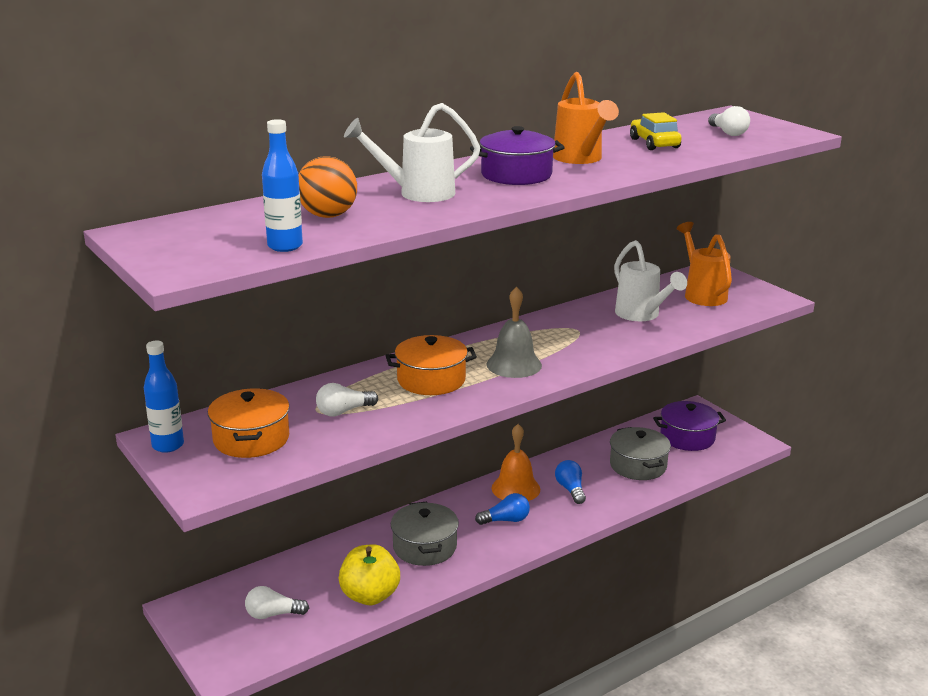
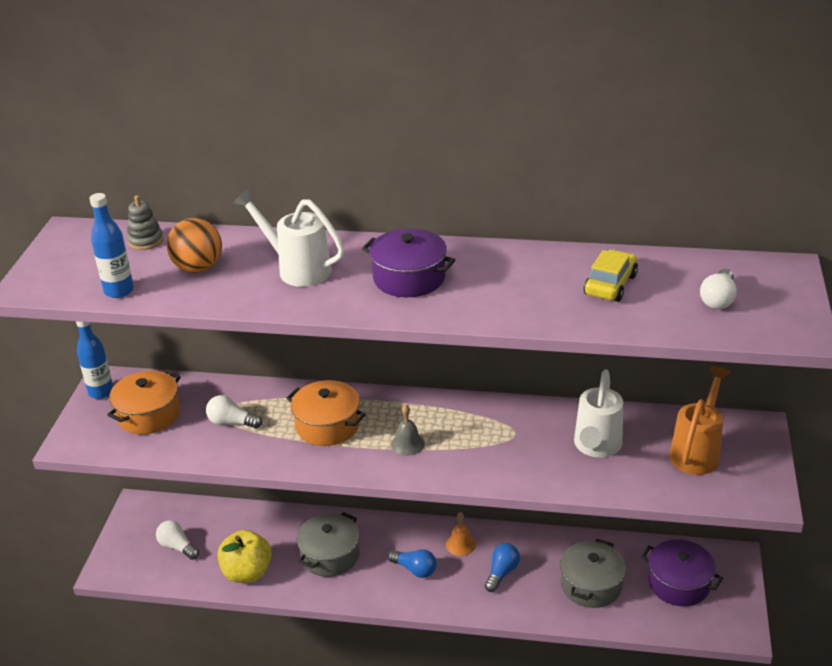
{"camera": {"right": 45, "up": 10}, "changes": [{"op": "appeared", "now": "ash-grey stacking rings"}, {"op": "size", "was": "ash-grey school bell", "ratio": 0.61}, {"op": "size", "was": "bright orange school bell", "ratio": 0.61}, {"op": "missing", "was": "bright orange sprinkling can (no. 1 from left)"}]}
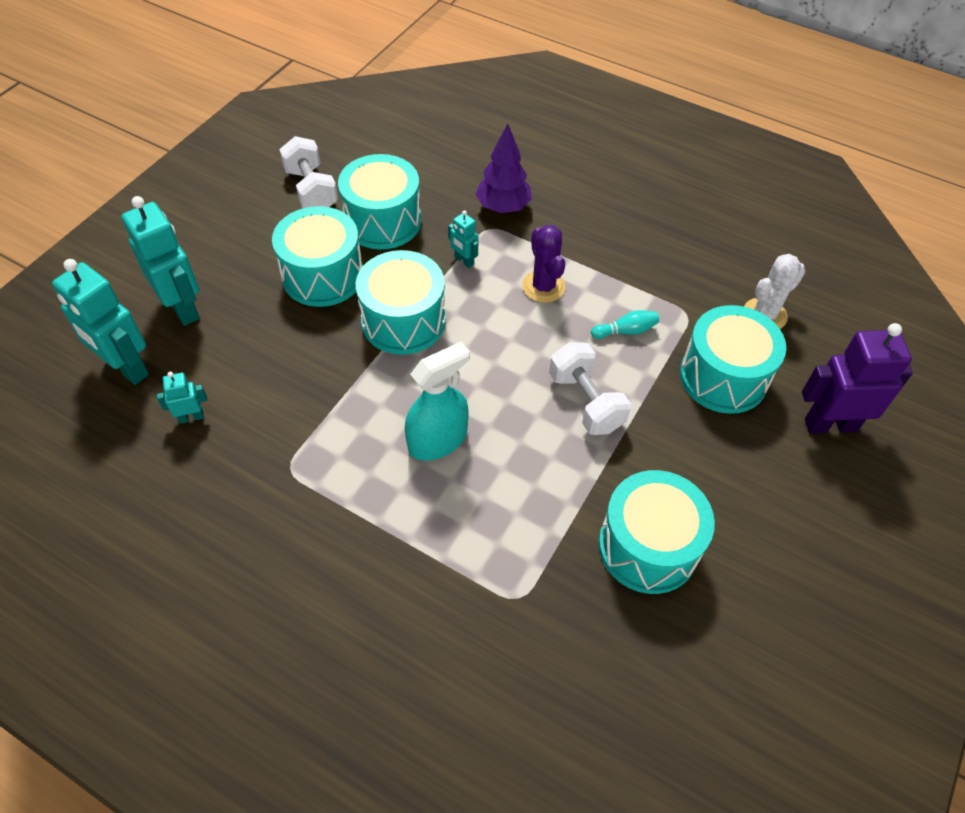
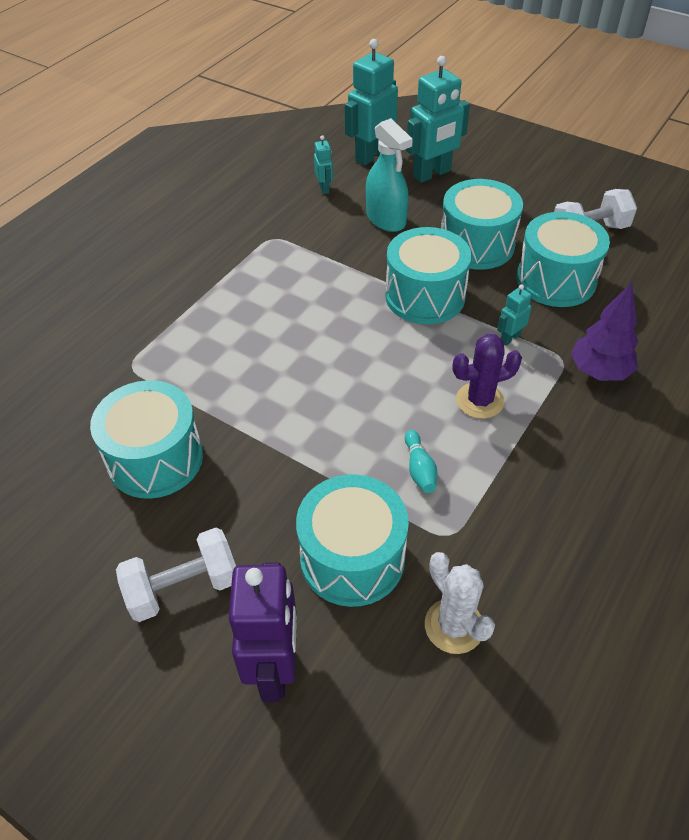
{"camera": {"right": 95, "up": -5}, "changes": [{"op": "relocated", "was": "pure white dumbbell (no. 2 from left in the first image)", "now": "pure white dumbbell (no. 1 from left)"}, {"op": "relocated", "was": "turquoise spray cleaner"}]}
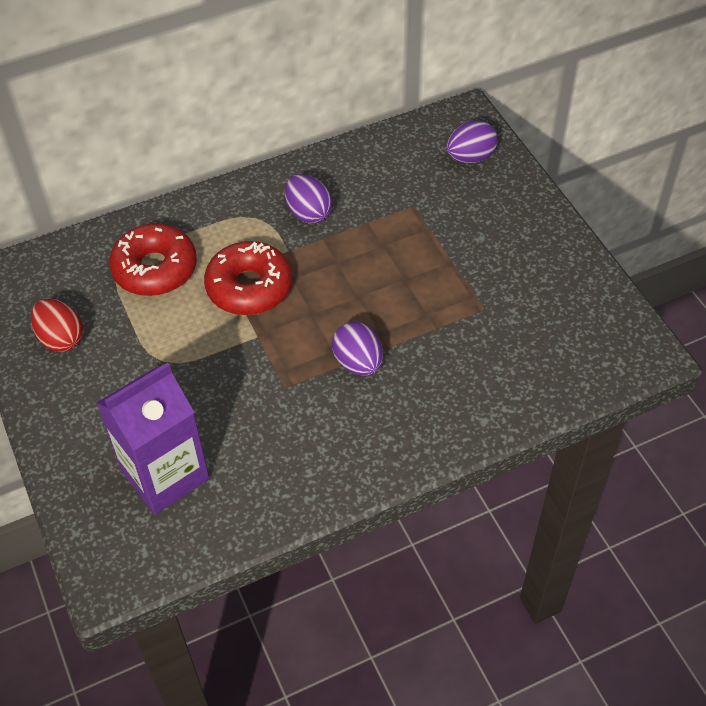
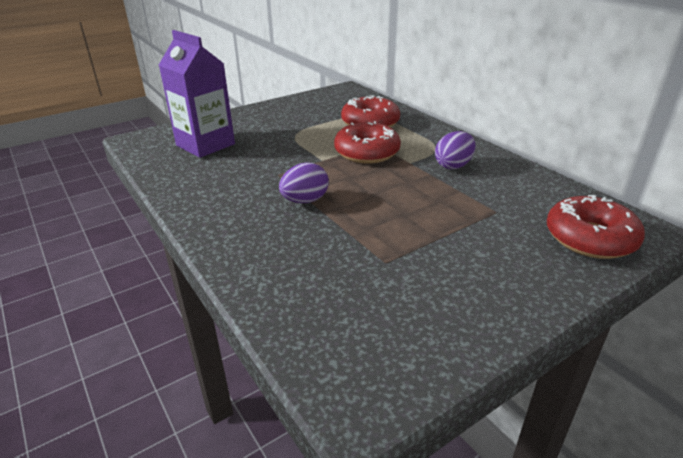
{"camera": {"right": 80, "up": -20}, "changes": [{"op": "exchanged", "was": "violet egg (no. 3 from left)", "now": "crimson doughnut (no. 3 from left)"}, {"op": "missing", "was": "crimson egg"}]}
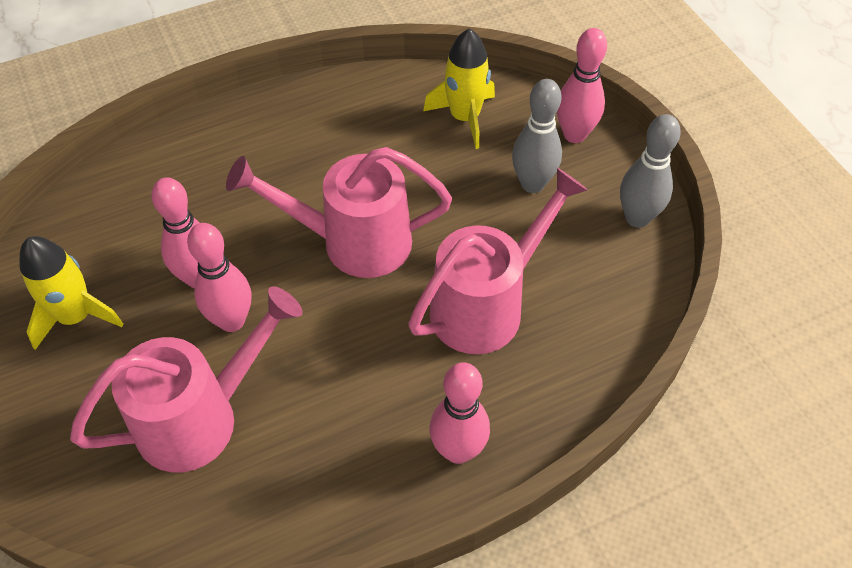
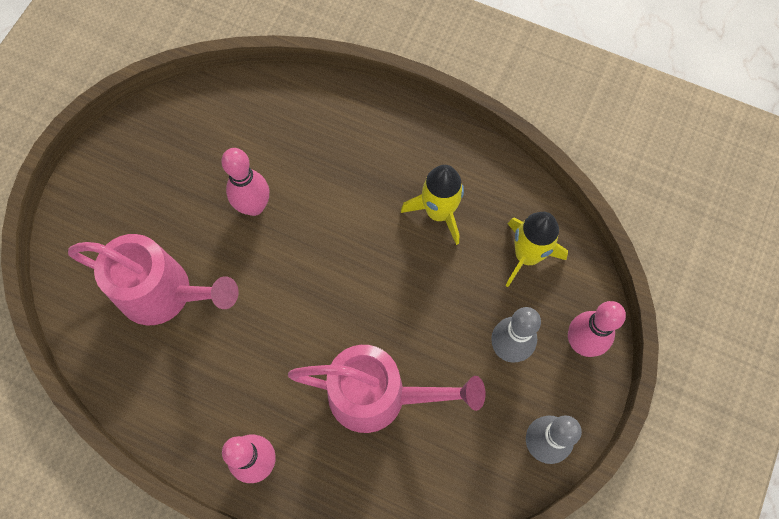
{"camera": {"right": 50, "up": 15}, "changes": [{"op": "relocated", "was": "golden toy rocket (no. 1 from left)"}, {"op": "missing", "was": "rosy tenpin (no. 2 from left)"}, {"op": "missing", "was": "rosy sprinkling can (no. 2 from left)"}]}
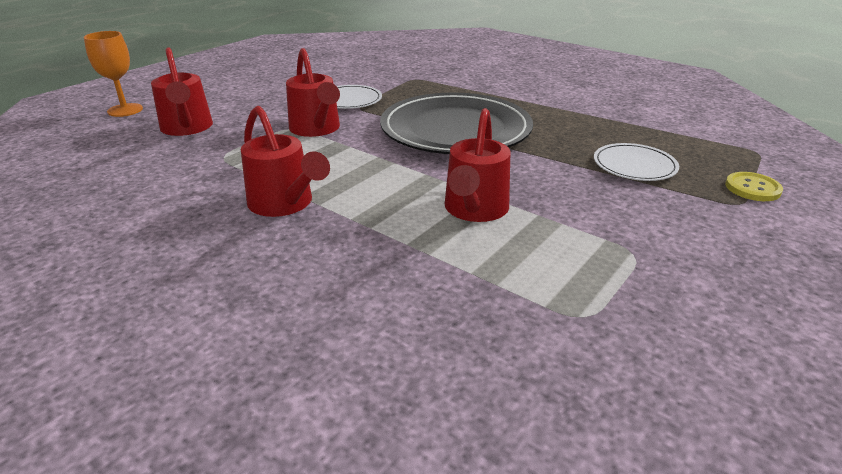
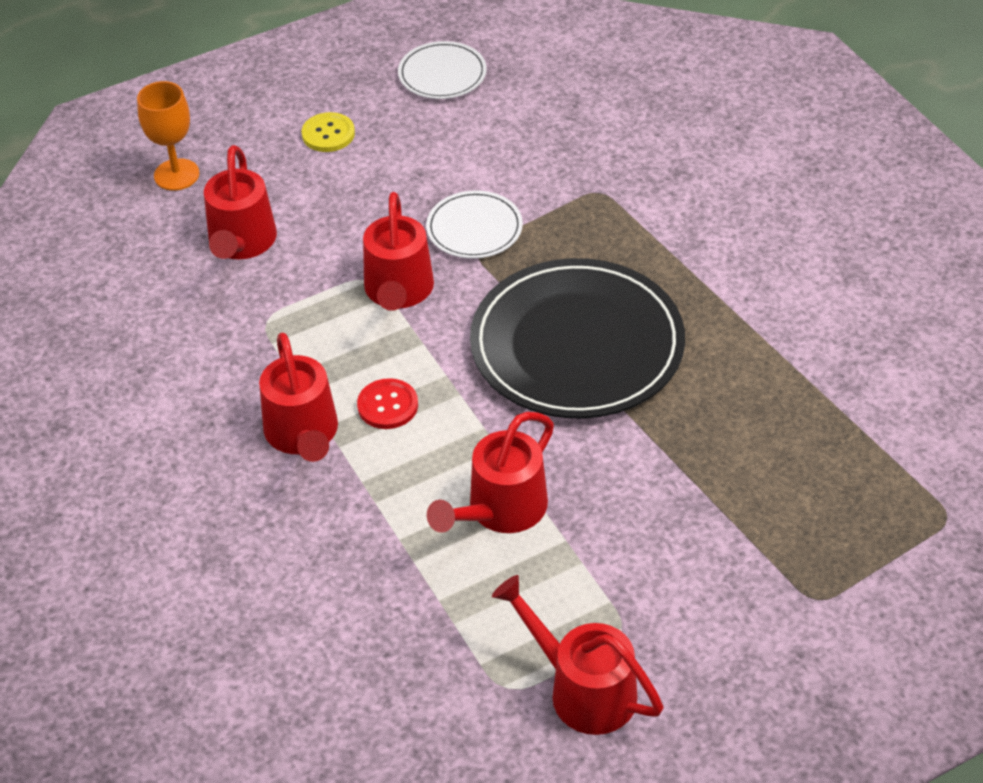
{"camera": {"right": 25, "up": 15}, "changes": [{"op": "relocated", "was": "golden shirt button"}, {"op": "appeared", "now": "crimson shirt button"}, {"op": "relocated", "was": "pure white flat dish (no. 2 from left in the first image)", "now": "pure white flat dish (no. 1 from left)"}, {"op": "appeared", "now": "crimson sprinkling can (no. 5 from left)"}]}
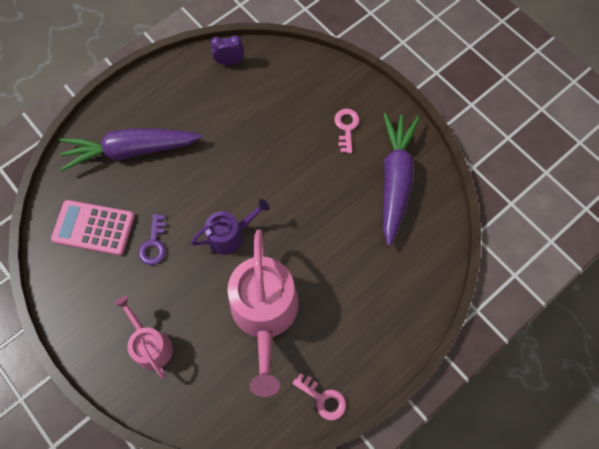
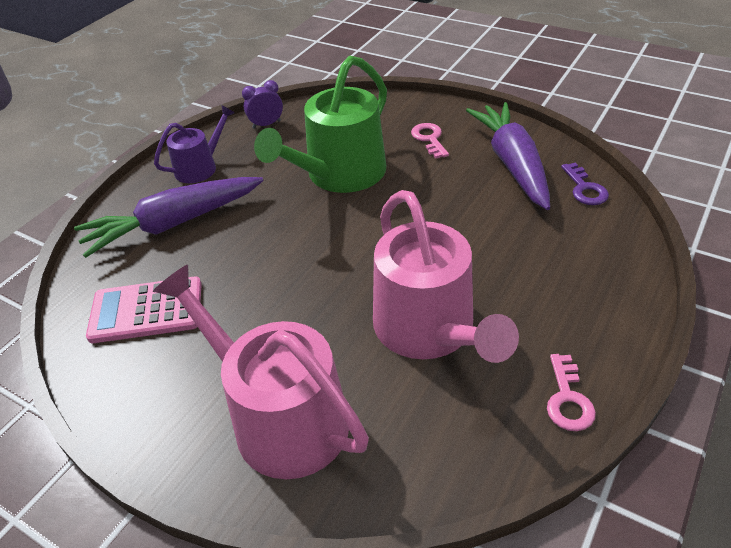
{"camera": {"right": -15, "up": -25}, "changes": [{"op": "size", "was": "rosy sprinkling can (no. 1 from left)", "ratio": 1.84}, {"op": "relocated", "was": "violet sprinkling can"}, {"op": "appeared", "now": "leaf-green sprinkling can"}, {"op": "spun", "was": "rosy latchkey (no. 1 from left in the first image)", "clockwise": 75}, {"op": "relocated", "was": "violet latchkey"}]}
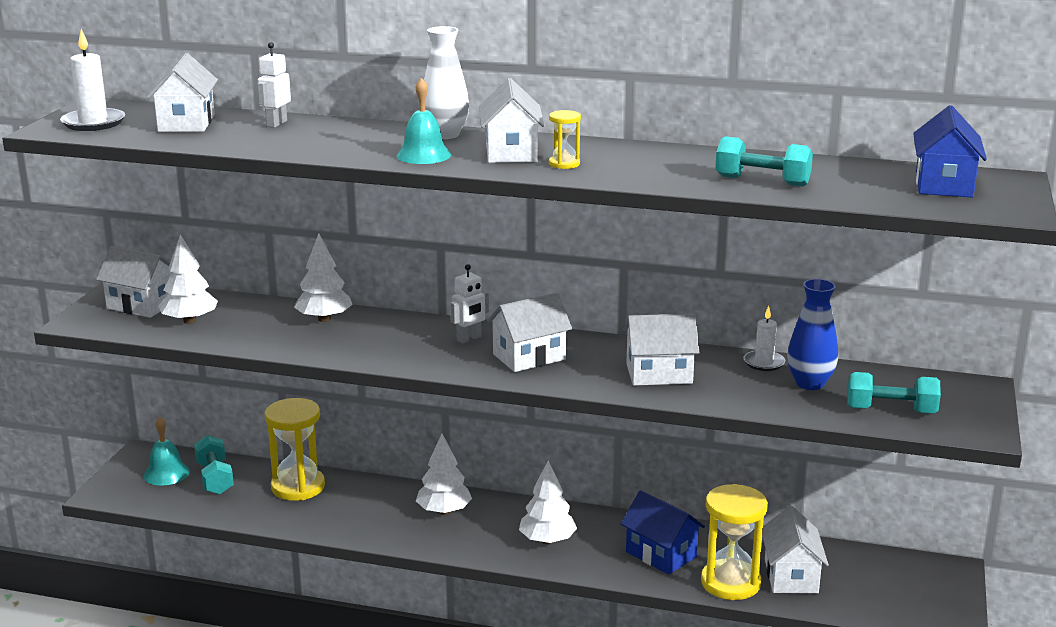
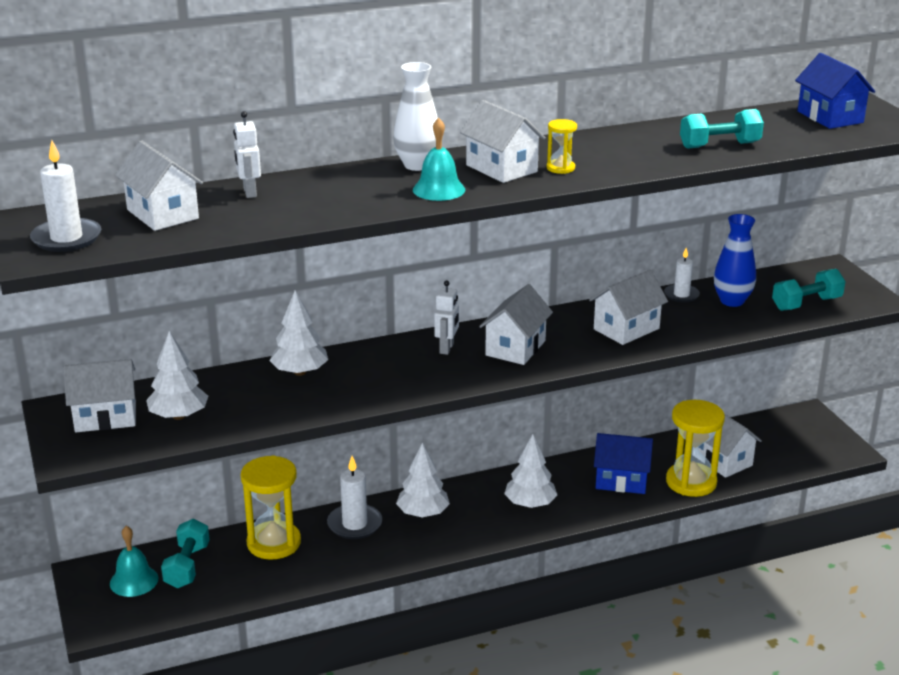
{"camera": {"right": -35, "up": 5}, "changes": [{"op": "spun", "was": "turquoise dumbbell (no. 1 from left)", "clockwise": 60}, {"op": "appeared", "now": "pure white pillar candle (no. 2 from left)"}]}
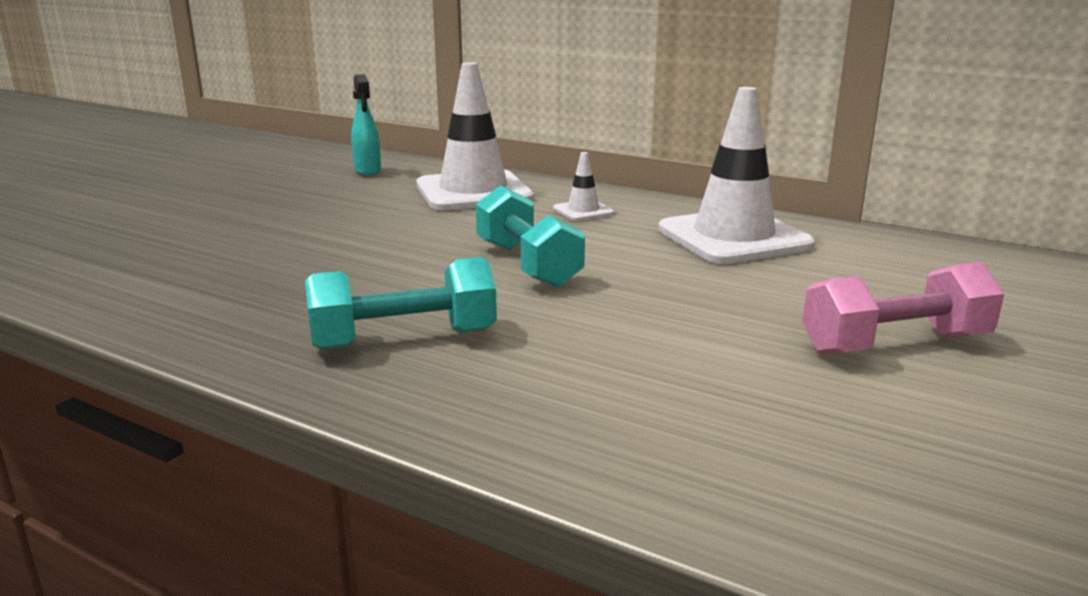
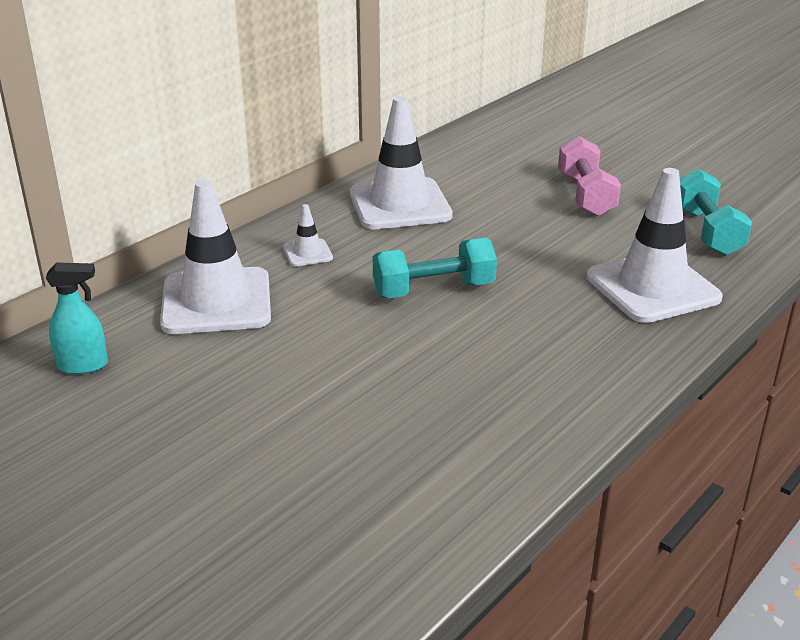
{"camera": {"right": -80, "up": 10}, "changes": [{"op": "appeared", "now": "pure white traffic cone (no. 4 from left)"}, {"op": "relocated", "was": "turquoise dumbbell (no. 1 from left in the first image)", "now": "turquoise dumbbell (no. 2 from left)"}]}
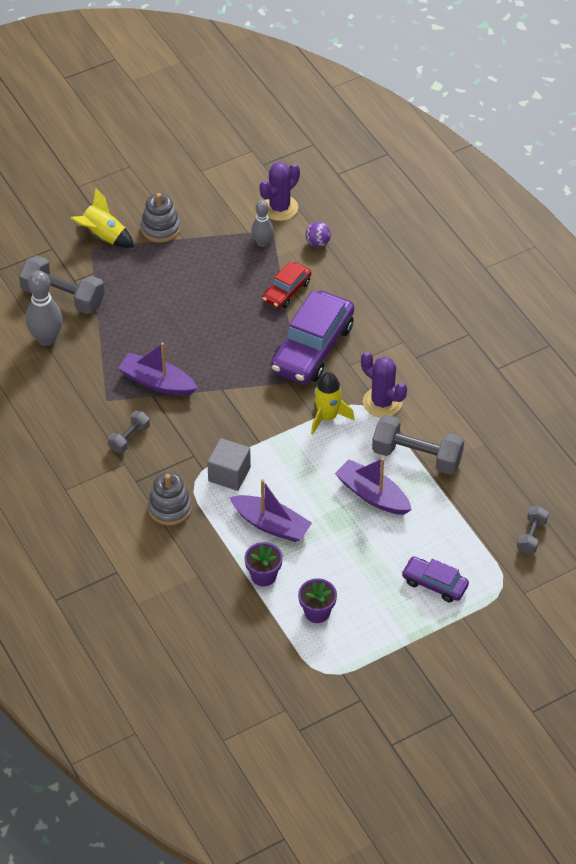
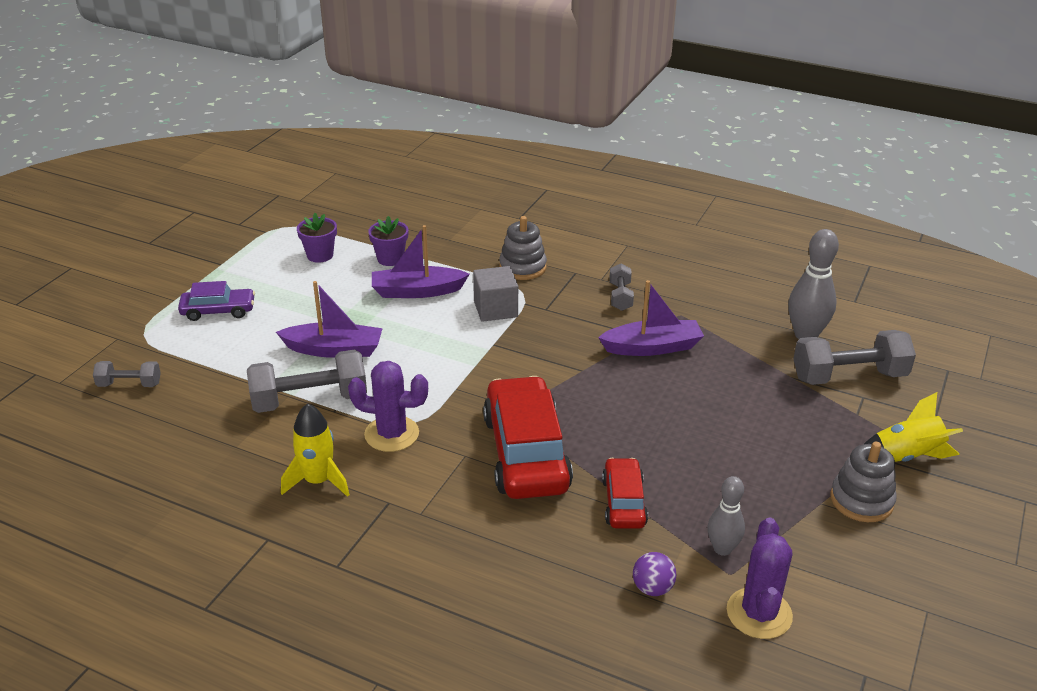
{"camera": {"right": 145, "up": -15}, "changes": [{"op": "spun", "was": "ash-grey dumbbell (no. 4 from left in the first image)", "clockwise": -75}, {"op": "relocated", "was": "golden toy rocket (no. 2 from left in the first image)", "now": "golden toy rocket (no. 1 from left)"}, {"op": "colour", "was": "violet car (no. 1 from left)", "now": "crimson car (no. 1 from left)"}]}
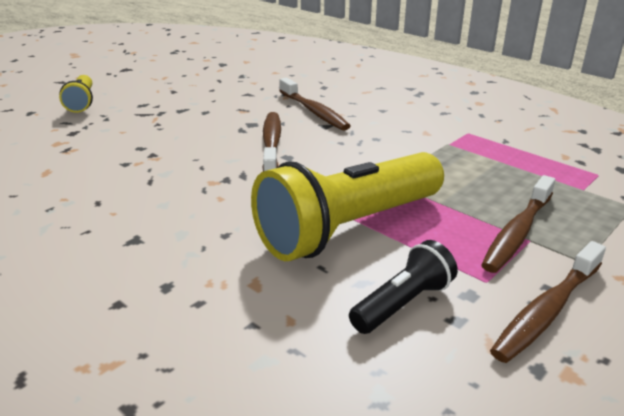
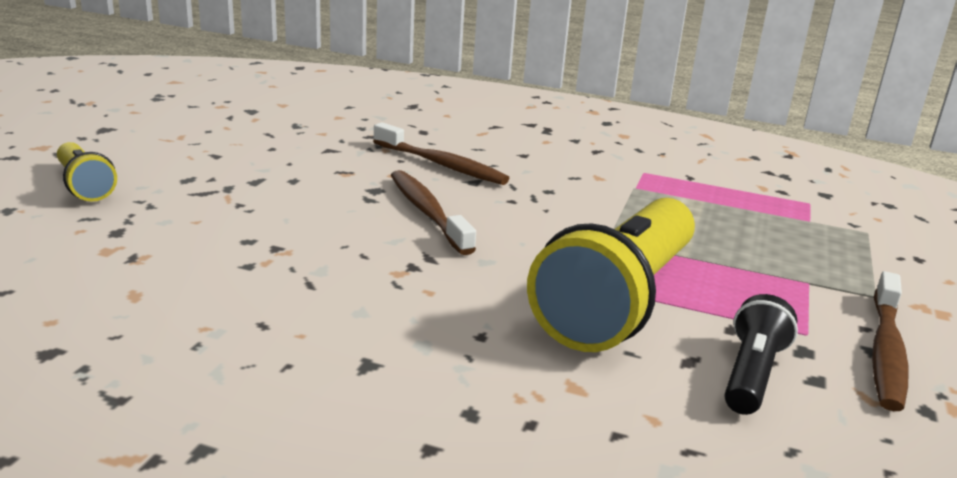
{"camera": {"right": -25, "up": -5}, "changes": [{"op": "missing", "was": "russet toothbrush (no. 3 from left)"}]}
